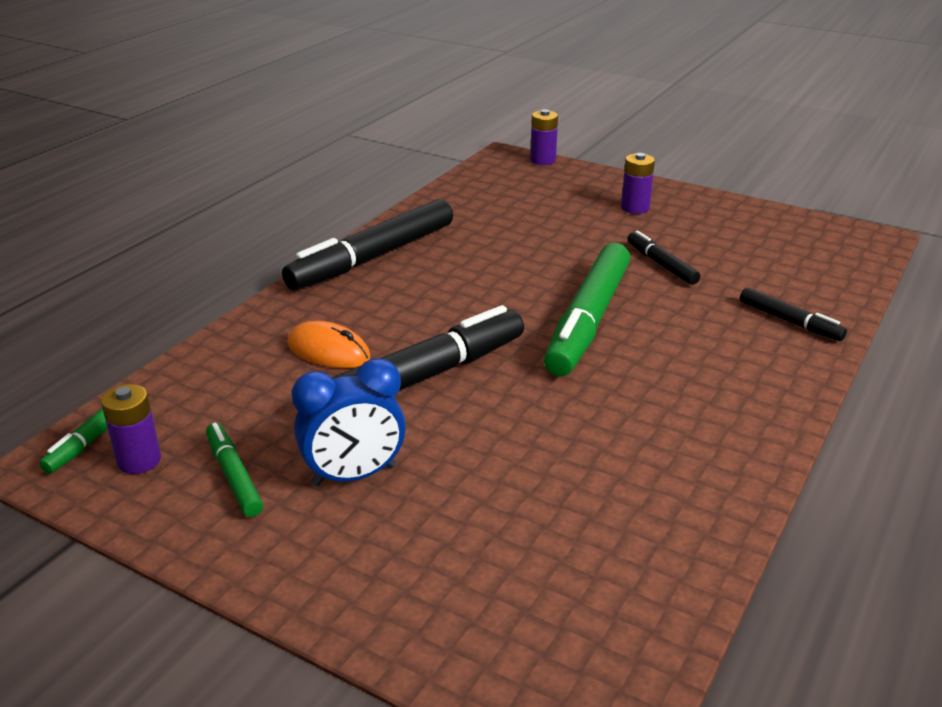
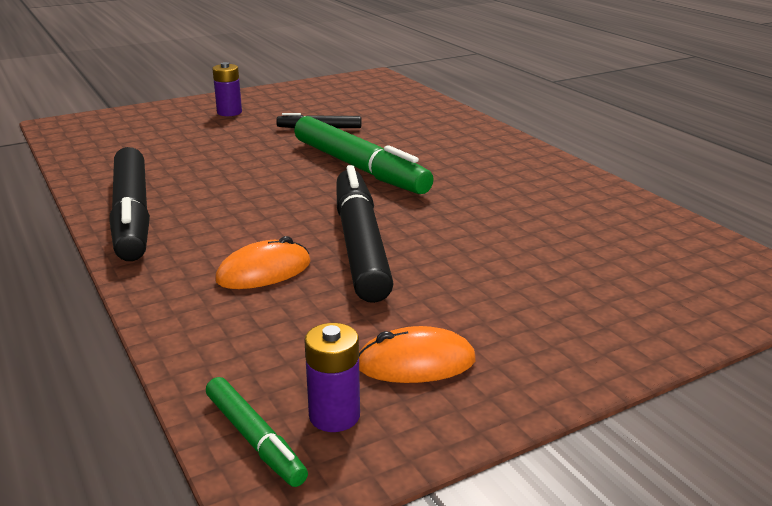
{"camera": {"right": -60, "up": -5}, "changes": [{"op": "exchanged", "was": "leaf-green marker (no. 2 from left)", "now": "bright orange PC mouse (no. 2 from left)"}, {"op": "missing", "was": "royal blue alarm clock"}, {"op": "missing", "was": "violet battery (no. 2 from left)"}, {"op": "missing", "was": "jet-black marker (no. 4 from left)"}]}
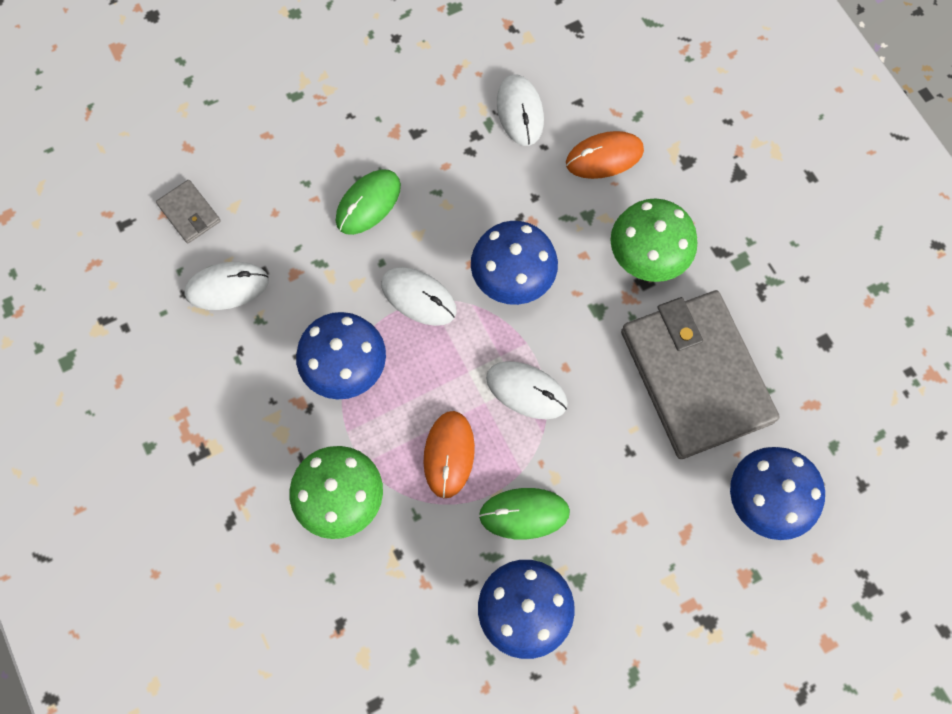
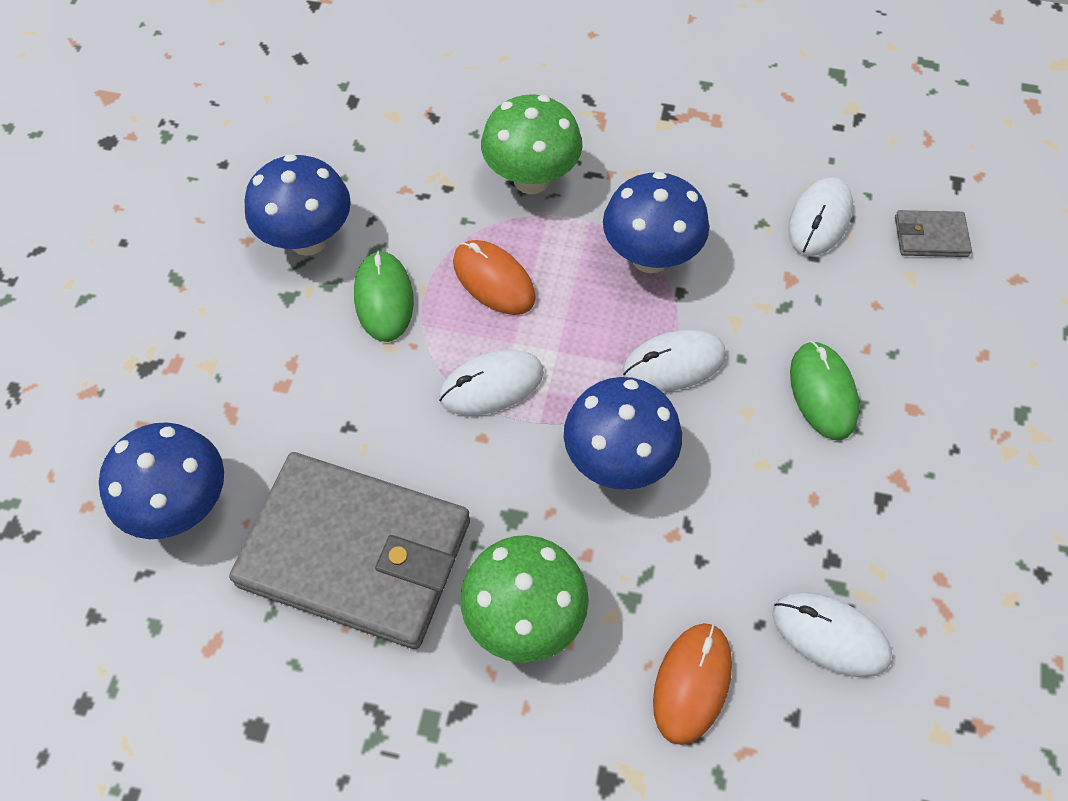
{"camera": {"right": 130, "up": -10}, "changes": [{"op": "spun", "was": "leaf-green PC mouse (no. 2 from left in the first image)", "clockwise": -45}]}
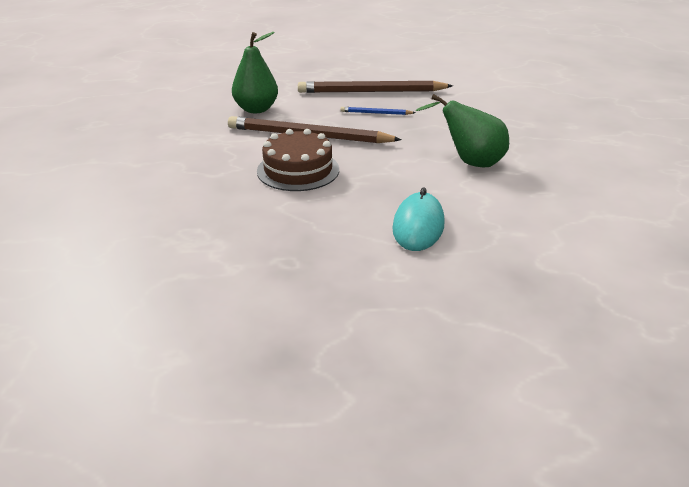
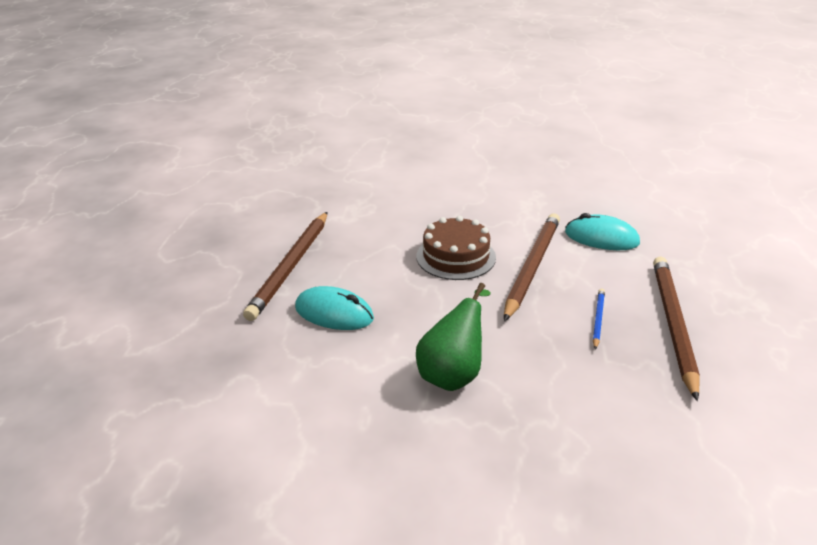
{"camera": {"right": 100, "up": 0}, "changes": [{"op": "appeared", "now": "russet lead pencil (no. 1 from left)"}, {"op": "exchanged", "was": "leaf-green pear fruit (no. 1 from left)", "now": "turquoise PC mouse (no. 2 from left)"}]}
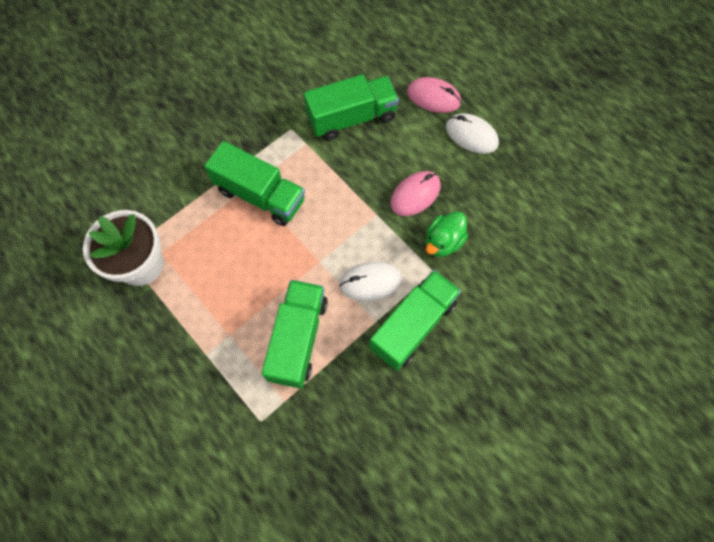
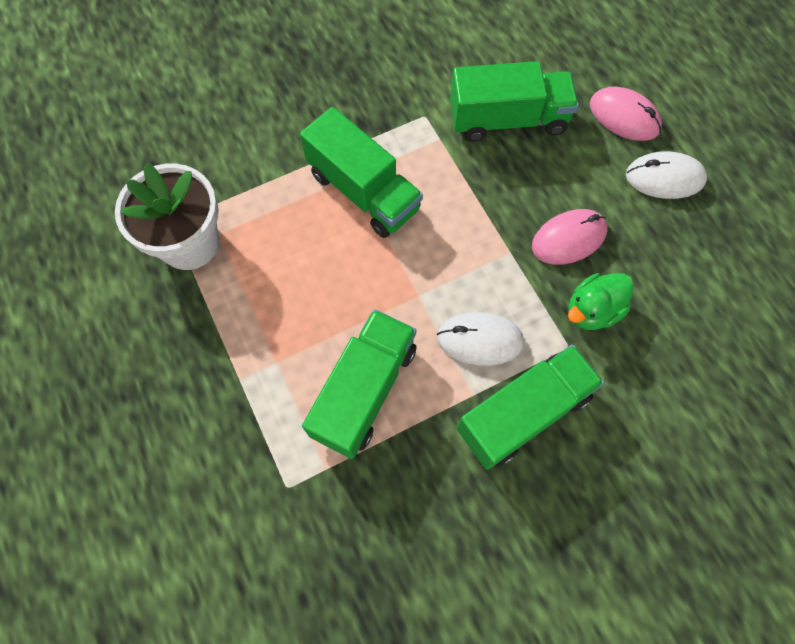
{"camera": {"right": 15, "up": 0}, "changes": [{"op": "spun", "was": "pure white PC mouse (no. 2 from left)", "clockwise": -45}]}
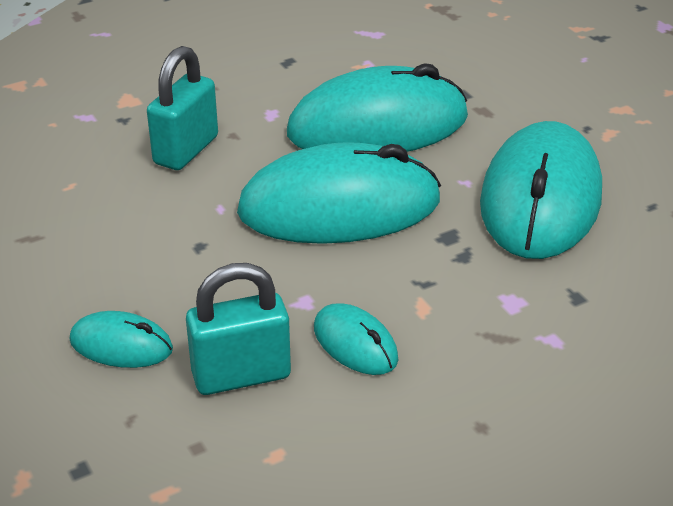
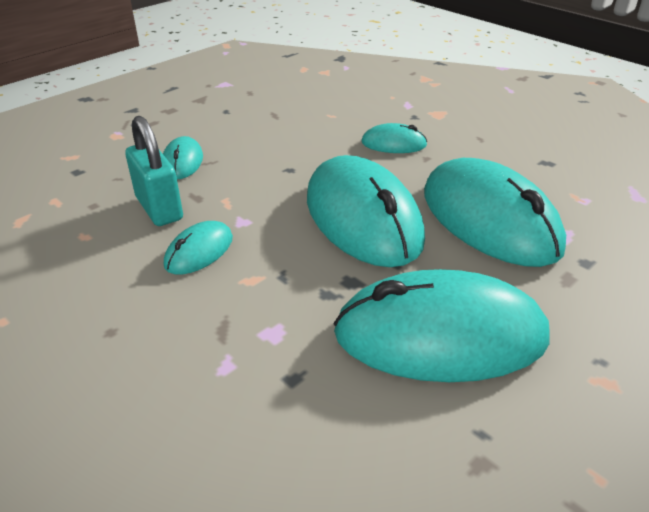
{"camera": {"right": 75, "up": 0}, "changes": [{"op": "exchanged", "was": "turquoise small lock (no. 1 from left)", "now": "turquoise PC mouse (no. 4 from left)"}]}
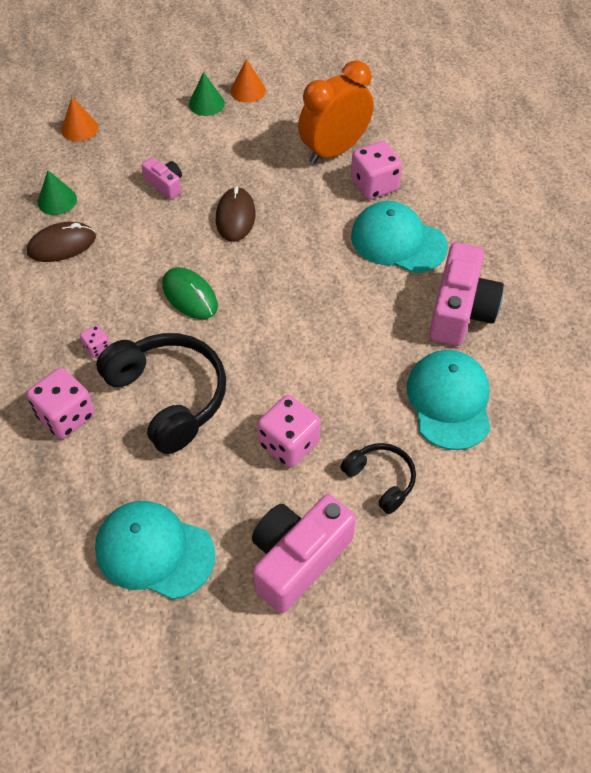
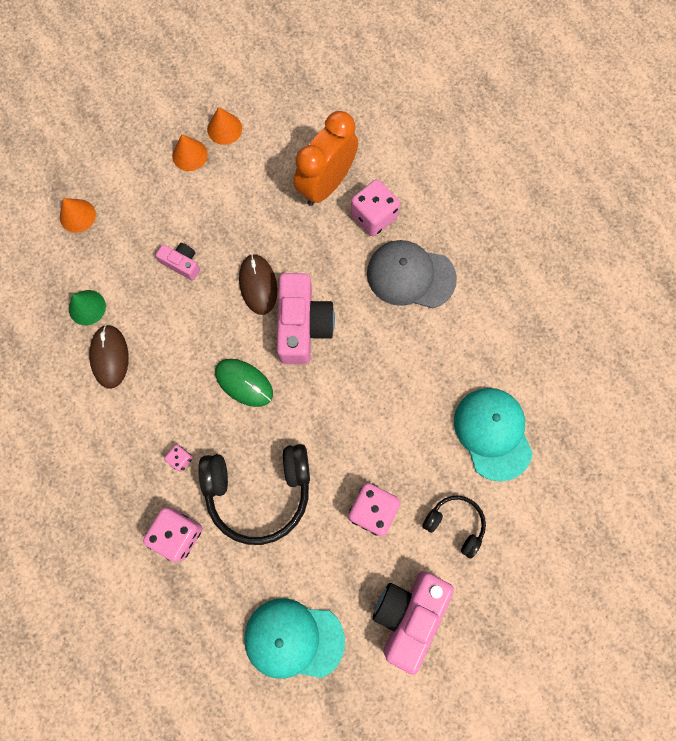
{"camera": {"right": -15, "up": 20}, "changes": [{"op": "spun", "was": "russet PC mouse (no. 1 from left)", "clockwise": -60}, {"op": "colour", "was": "leaf-green solid cone (no. 2 from left)", "now": "bright orange solid cone (no. 2 from left)"}, {"op": "spun", "was": "jet-black headset (no. 1 from left)", "clockwise": 135}, {"op": "relocated", "was": "rosy compact camera (no. 3 from left in the first image)", "now": "rosy compact camera (no. 2 from left)"}, {"op": "colour", "was": "turquoise peaked cap (no. 2 from left)", "now": "ash-grey peaked cap"}]}
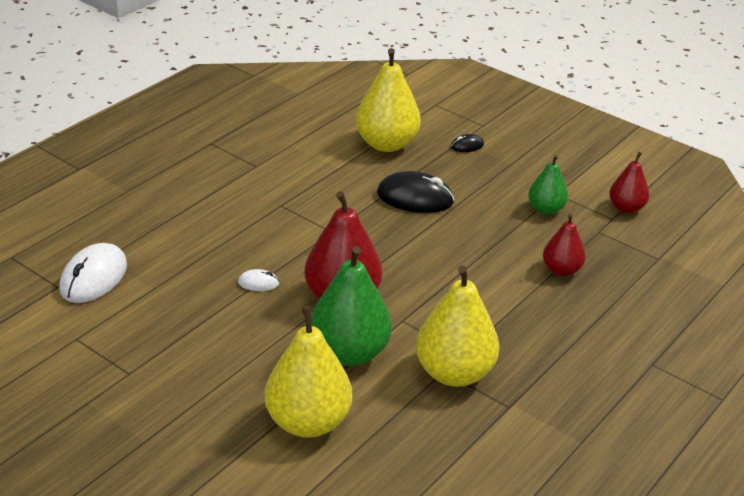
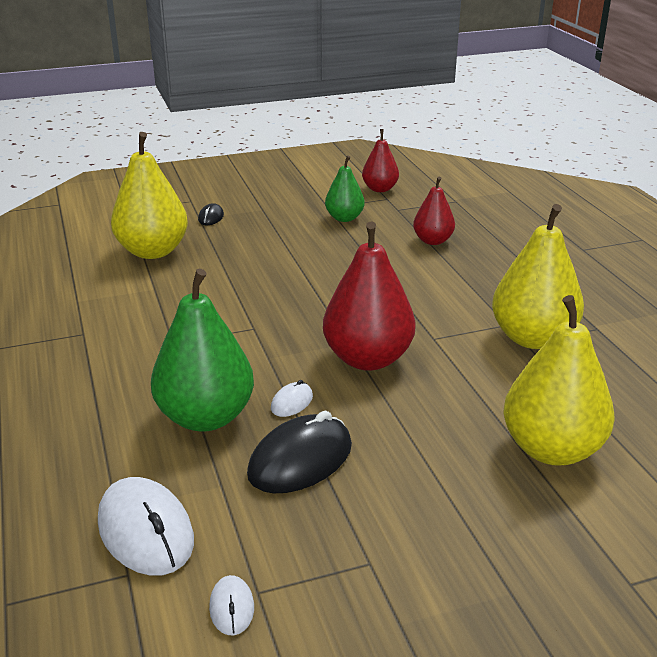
{"camera": {"right": -55, "up": -5}, "changes": [{"op": "relocated", "was": "leaf-green pear fruit (no. 1 from left)"}, {"op": "appeared", "now": "pure white PC mouse (no. 2 from left)"}, {"op": "relocated", "was": "jet-black PC mouse (no. 1 from left in the first image)", "now": "jet-black PC mouse (no. 2 from left)"}]}
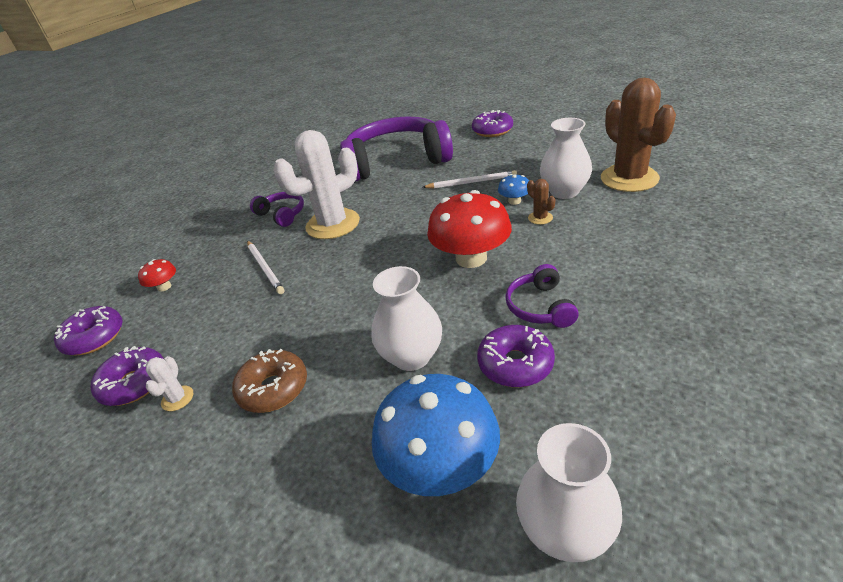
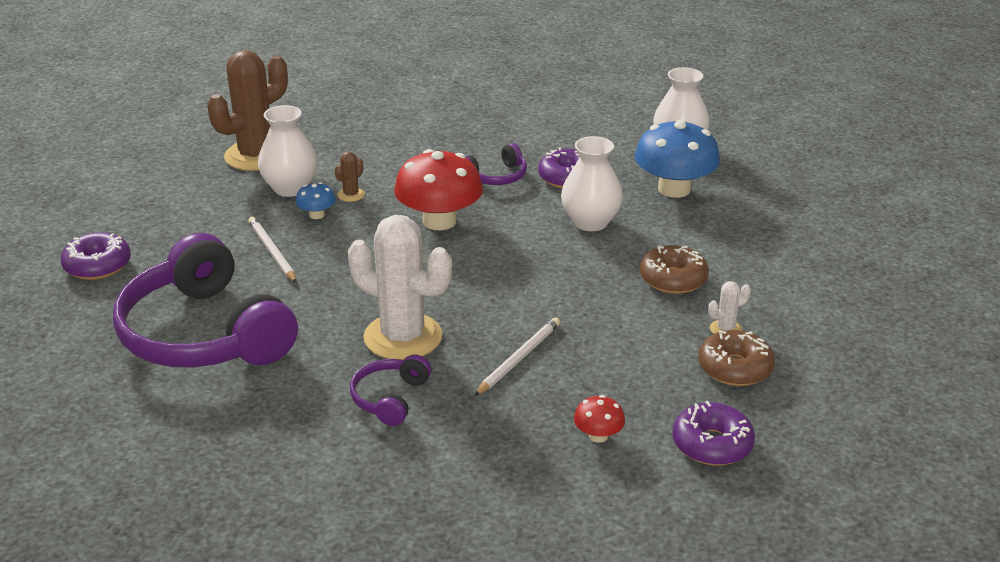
{"camera": {"right": -120, "up": -5}, "changes": [{"op": "colour", "was": "violet doughnut (no. 2 from left)", "now": "russet doughnut (no. 2 from left)"}]}
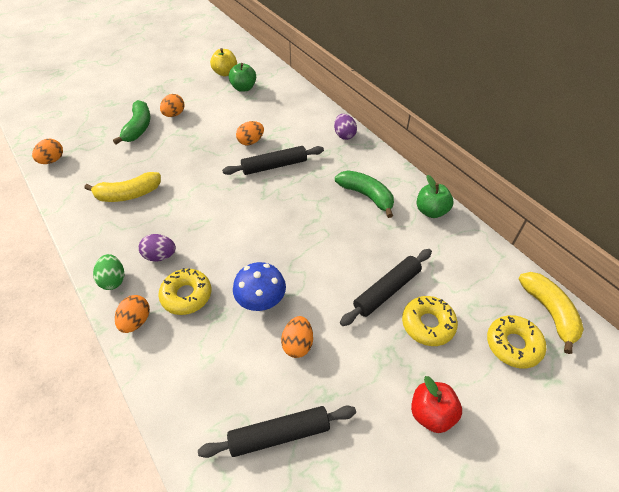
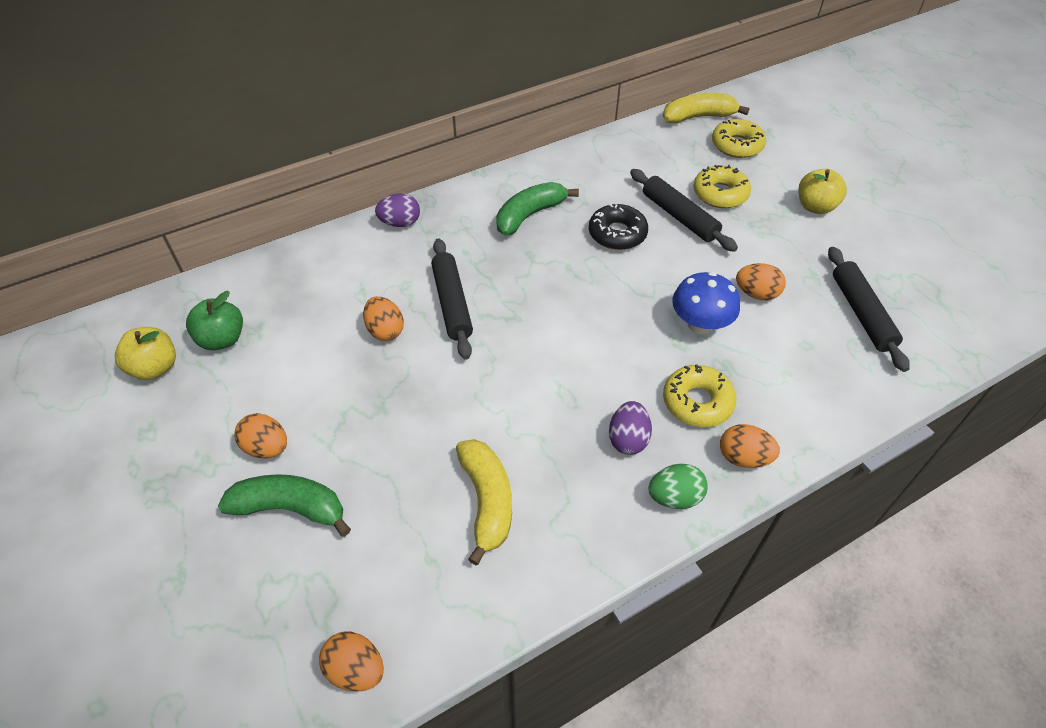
{"camera": {"right": -85, "up": 0}, "changes": [{"op": "appeared", "now": "jet-black doughnut"}, {"op": "colour", "was": "crimson apple fruit", "now": "golden apple fruit (no. 2 from left)"}, {"op": "missing", "was": "leaf-green apple fruit (no. 2 from left)"}]}
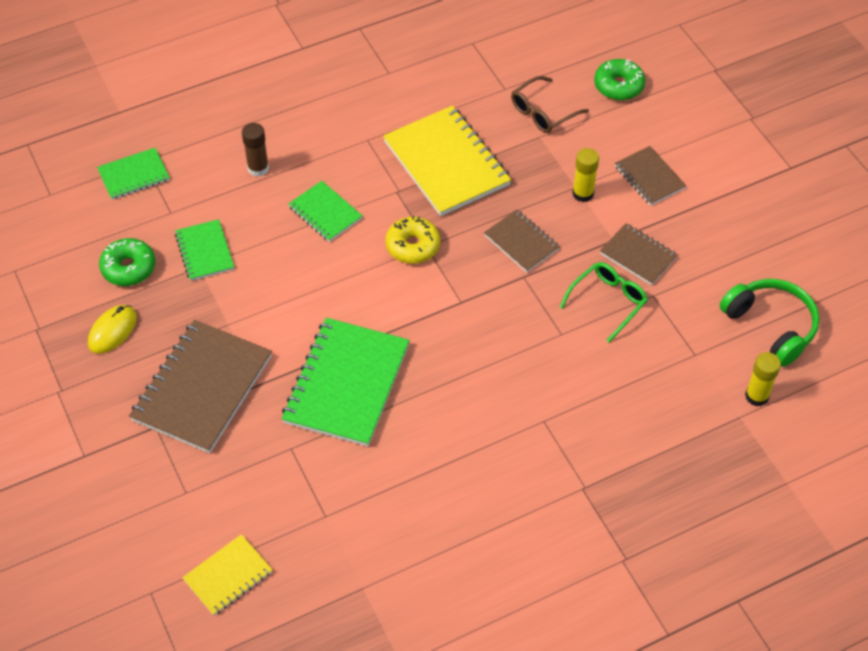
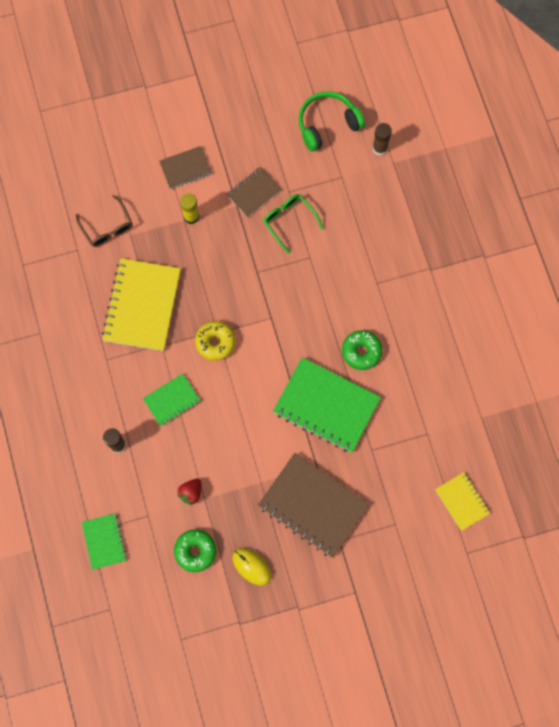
{"camera": {"right": -80, "up": 20}, "changes": [{"op": "spun", "was": "golden exercise book (no. 2 from left in the first image)", "clockwise": -60}, {"op": "exchanged", "was": "leaf-green exercise book (no. 2 from left)", "now": "crimson toy strawberry"}, {"op": "relocated", "was": "leaf-green doughnut (no. 2 from left)"}, {"op": "colour", "was": "golden stick of glue (no. 2 from left)", "now": "russet stick of glue (no. 2 from left)"}, {"op": "missing", "was": "russet exercise book (no. 2 from left)"}]}
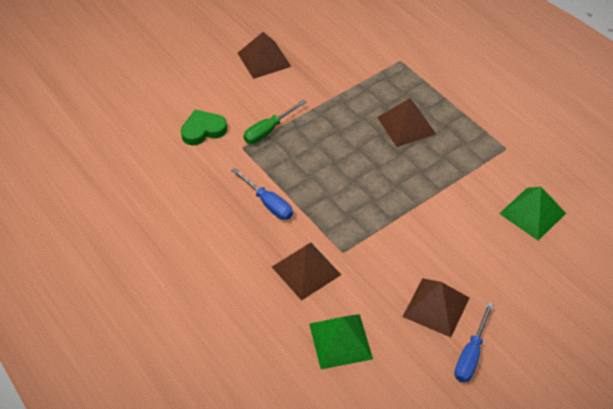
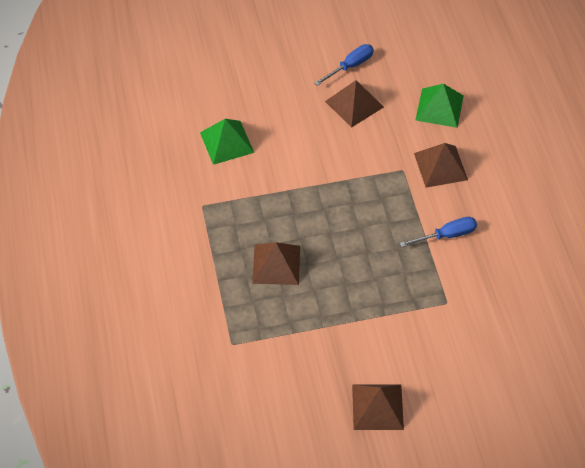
{"camera": {"right": -155, "up": 5}, "changes": [{"op": "spun", "was": "royal blue screwdriver (no. 1 from left in the first image)", "clockwise": 90}, {"op": "missing", "was": "leaf-green love heart"}, {"op": "missing", "was": "leaf-green screwdriver"}]}
